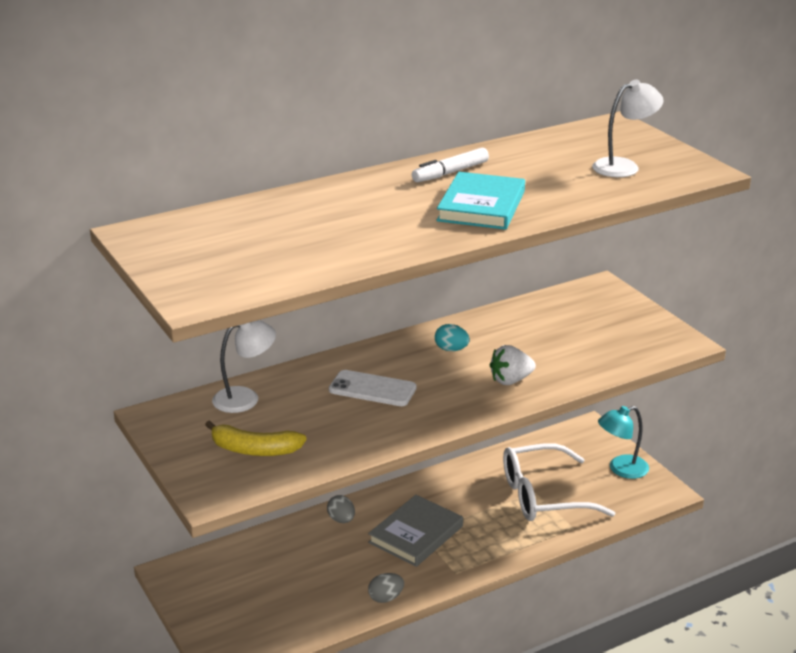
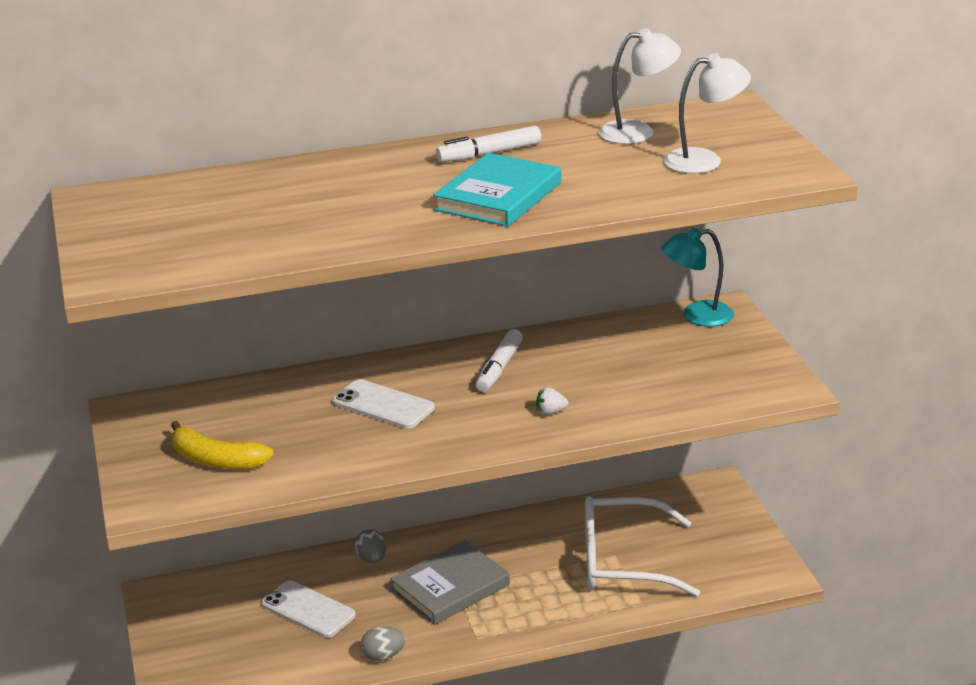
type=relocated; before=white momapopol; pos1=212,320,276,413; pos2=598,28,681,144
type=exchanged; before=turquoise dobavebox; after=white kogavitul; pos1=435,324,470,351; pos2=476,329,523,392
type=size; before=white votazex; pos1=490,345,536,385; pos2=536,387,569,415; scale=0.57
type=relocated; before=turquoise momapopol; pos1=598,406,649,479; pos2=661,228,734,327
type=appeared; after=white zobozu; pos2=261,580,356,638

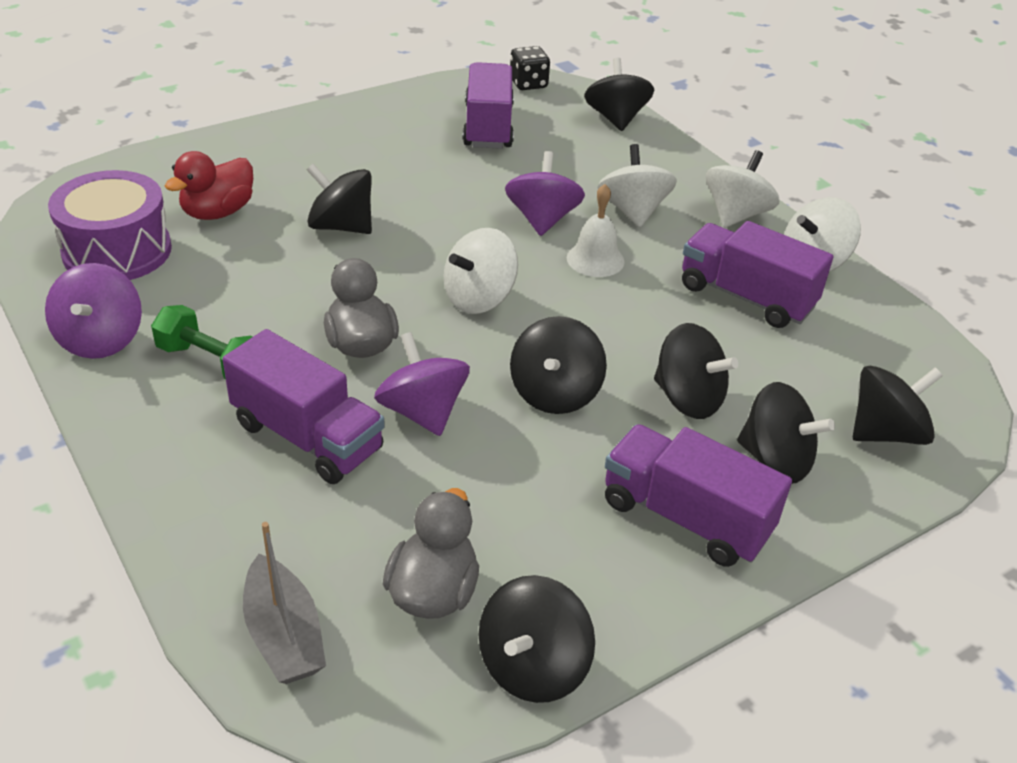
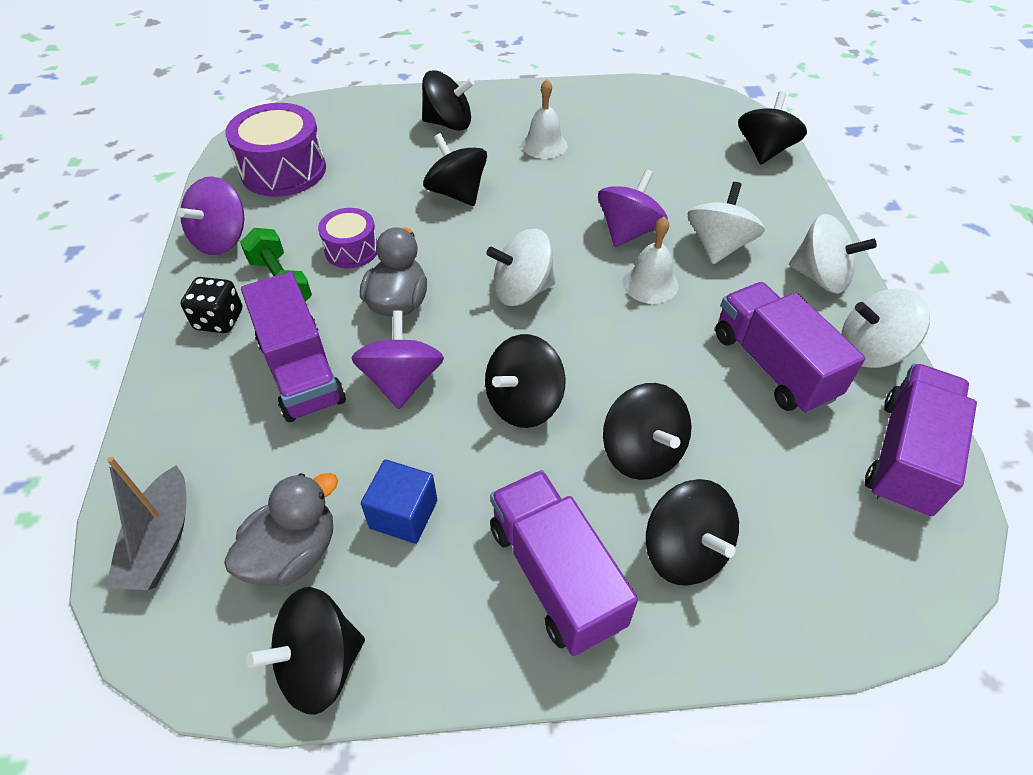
type=relocated; before=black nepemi; pos1=510,46,550,90; pos2=181,277,242,333
type=relocated; before=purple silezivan; pos1=463,62,514,149; pos2=865,363,977,517
type=spun; before=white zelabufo; pos1=706,150,779,228; pos2=789,214,877,294; turn=60
type=missing; before=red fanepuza; pos1=165,151,253,220
type=relocated; before=black zelabufo; pos1=853,365,943,445; pos2=422,70,474,131
type=appeared; after=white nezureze; pos2=522,79,567,159
type=appeared; after=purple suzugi; pos2=318,208,377,268
type=appeared; after=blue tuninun; pos2=361,459,437,544

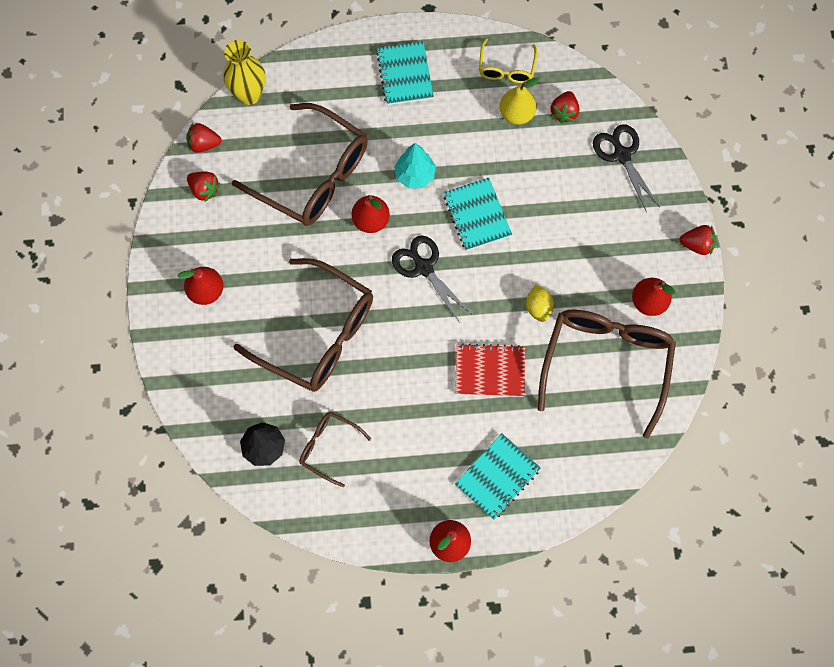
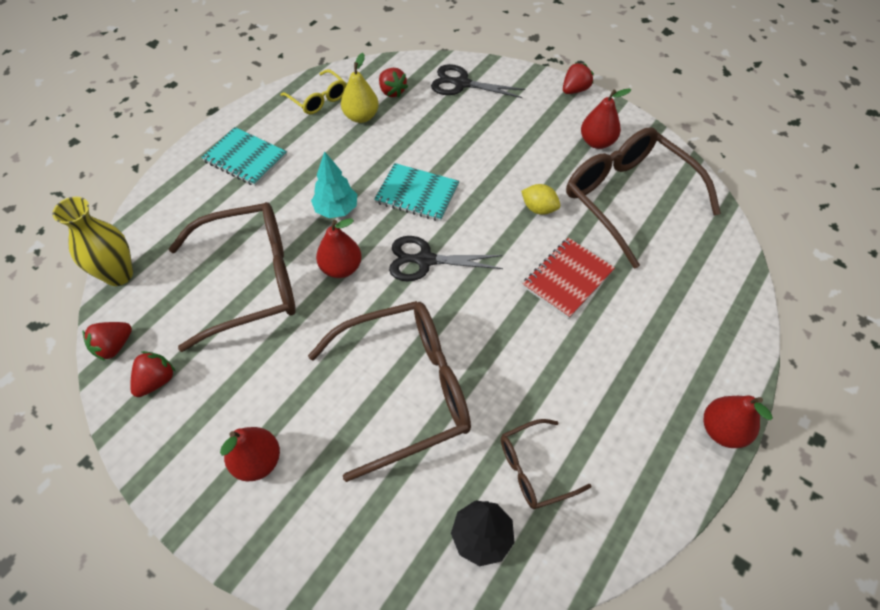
type=spun; before=red votazex; pos1=187,172,220,202; pos2=130,351,176,397; turn=-45
type=missing; before=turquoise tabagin; pos1=455,433,541,520

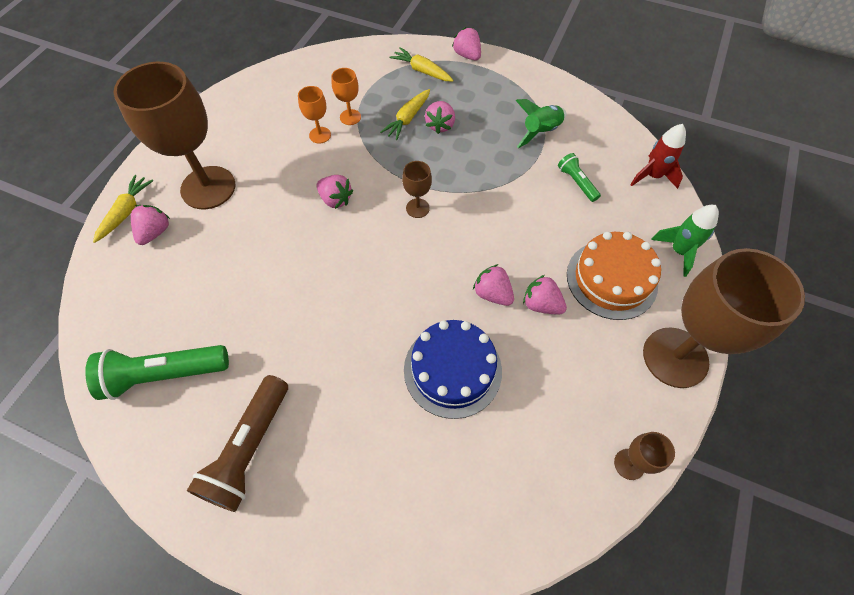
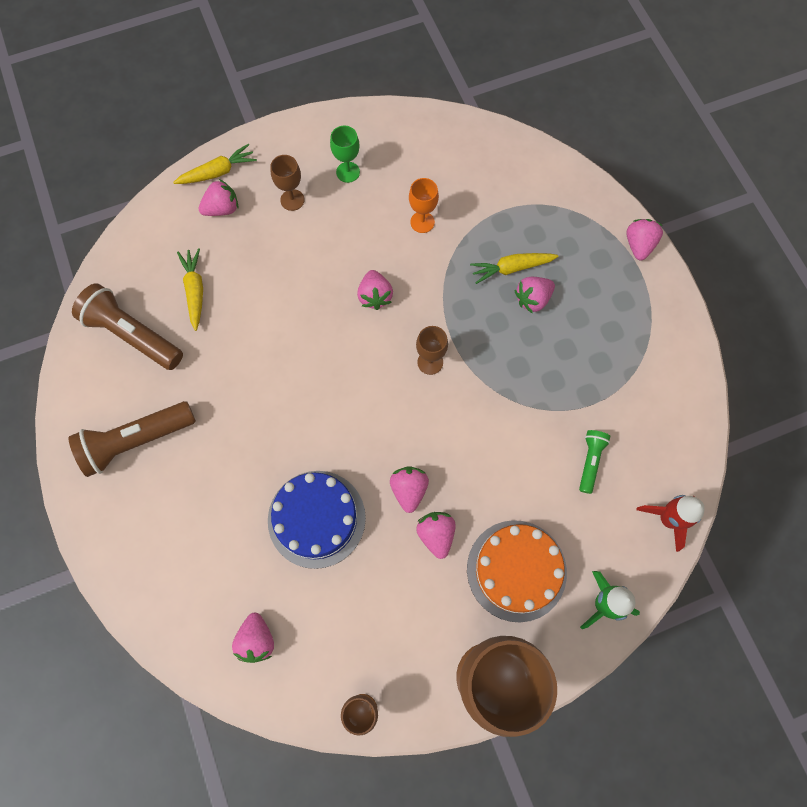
type=relocated; before=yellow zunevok; pos1=390,47,453,82; pos2=177,248,203,331
type=size; before=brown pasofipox; pos1=114,62,235,209; pos2=270,155,305,211; scale=0.43
type=missing; before=orange pasofipox; pos1=331,68,361,125
type=missing; before=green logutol; pos1=516,99,567,148
type=colour; before=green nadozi; after=brown nadozi; pos1=85,345,229,400; pos2=72,283,183,370
type=appeared; after=green pasofipox; pos2=330,125,360,183
type=appeared; after=pink votazex; pos2=232,613,274,663

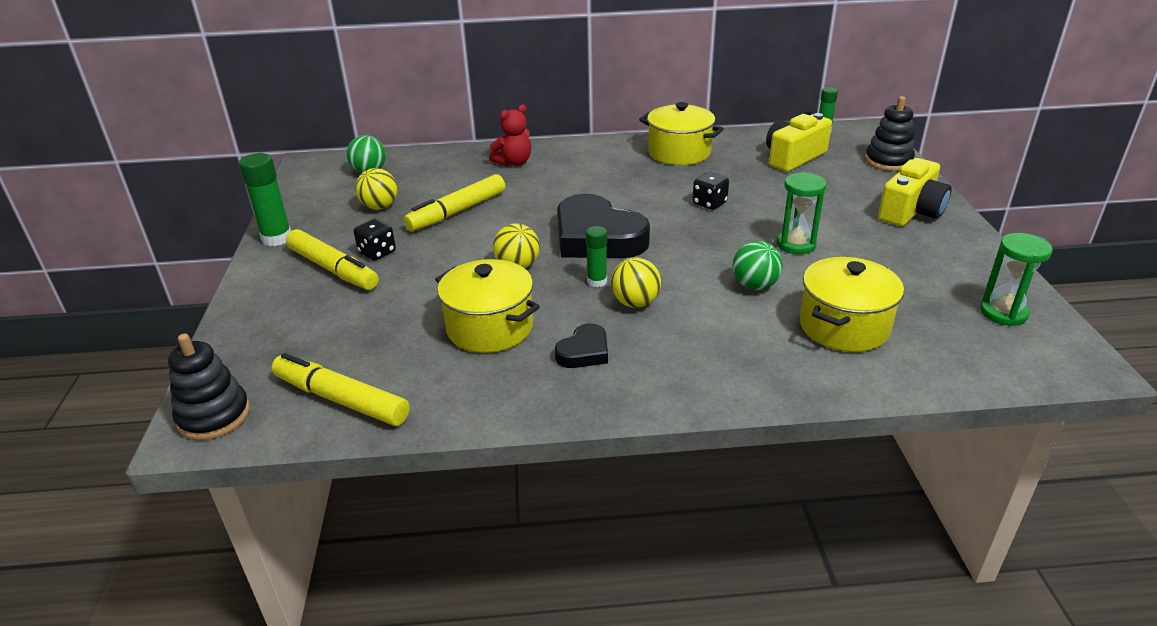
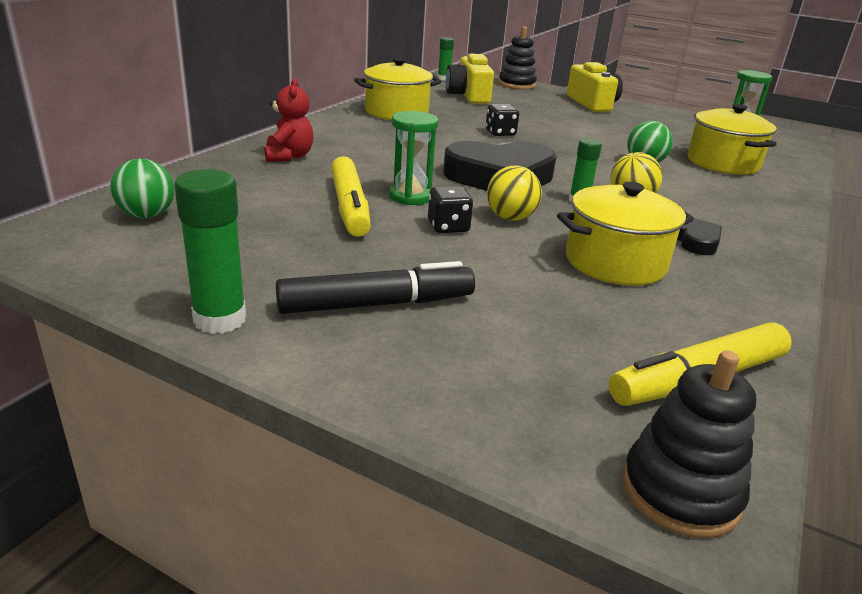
type=missing; before=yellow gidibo; pos1=355,168,398,210
type=relocated; before=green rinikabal; pos1=777,172,827,254; pos2=389,111,438,205
type=relocated; before=black nepemi; pos1=354,219,396,260; pos2=428,186,473,233
type=colour; before=yellow kogavitul; after=black kogavitul; pos1=286,229,379,290; pos2=276,261,475,314

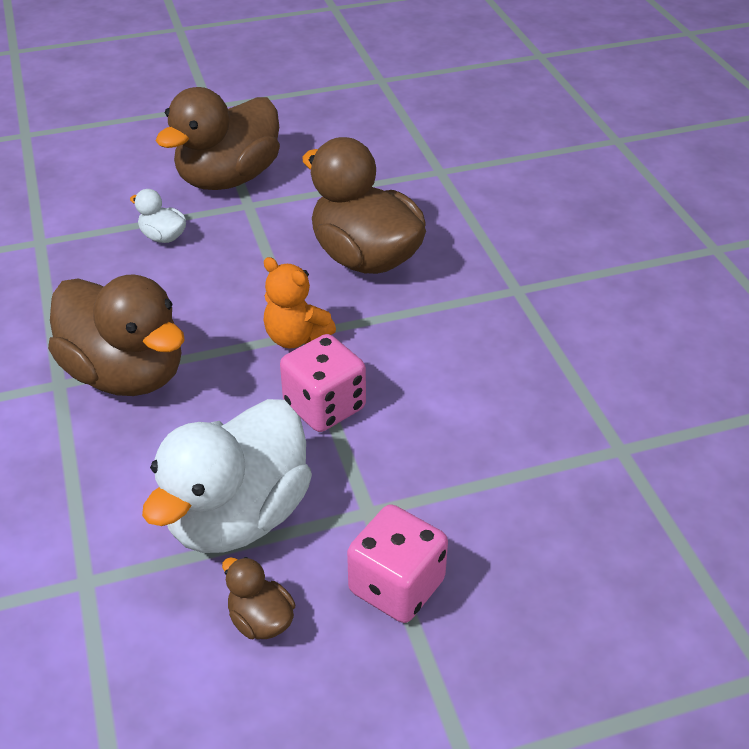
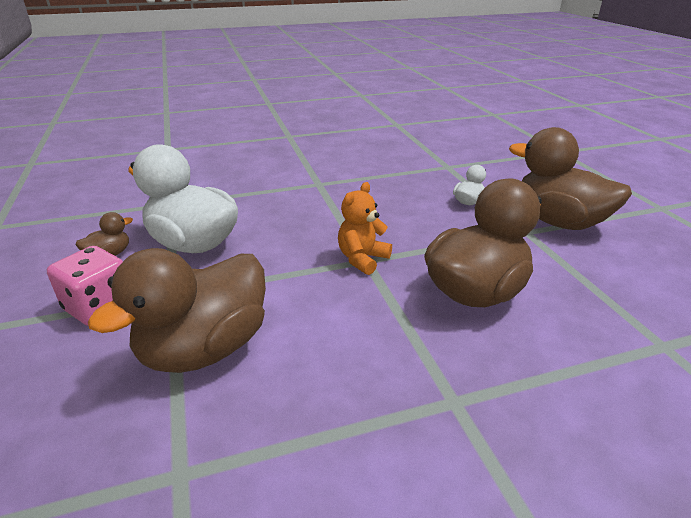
type=relocated; before=brown fanepuza; pos1=48,274,185,396; pos2=88,248,266,373
type=missing; before=pink nepemi; pos1=280,334,366,432

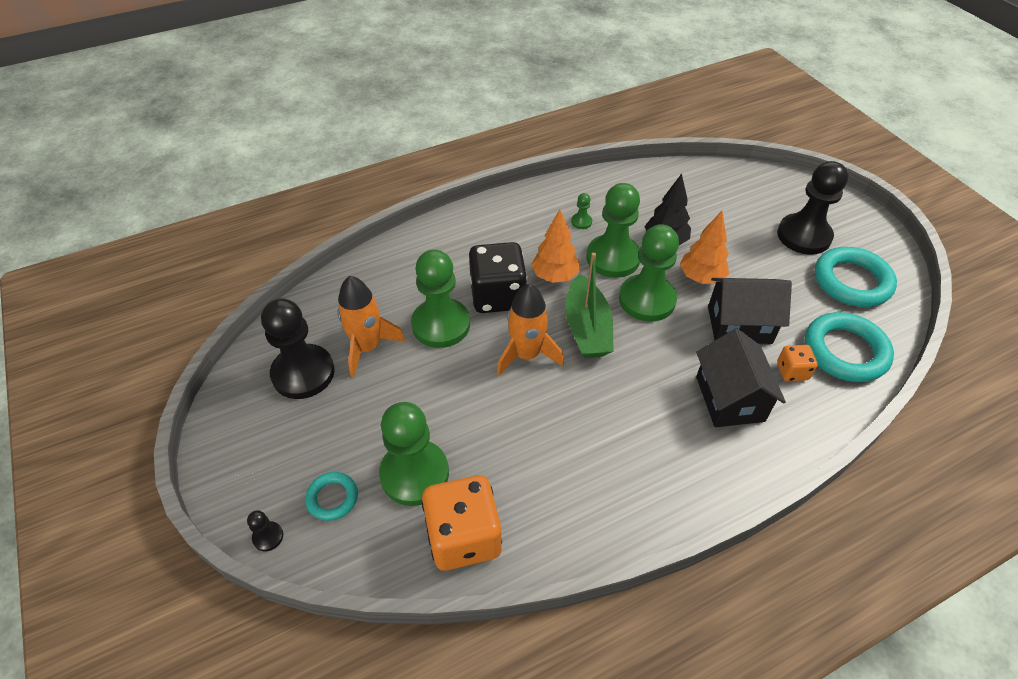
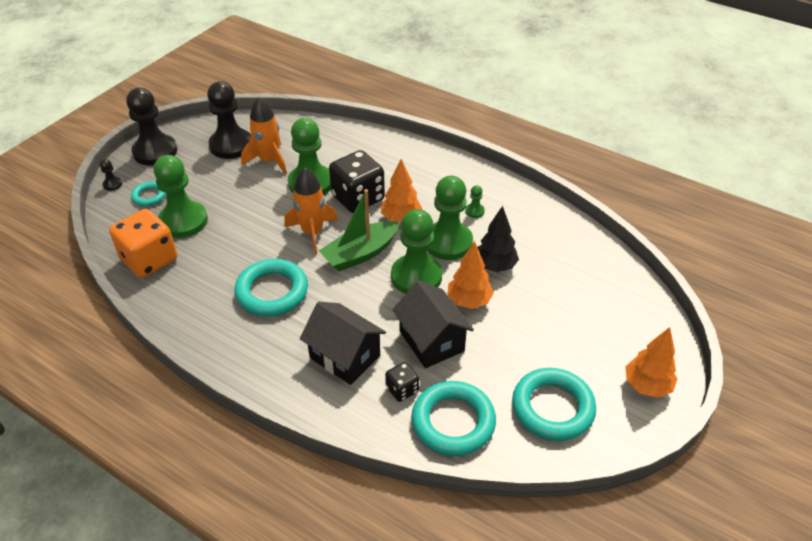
type=relocated; before=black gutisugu; pos1=777,161,848,255; pos2=126,88,177,166
type=spun; before=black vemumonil; pos1=696,328,786,427; pos2=300,302,386,385; turn=75
type=colour; before=orange nepemi; after=black nepemi; pos1=777,345,818,381; pos2=385,362,419,402
type=appeared; after=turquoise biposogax; pos2=234,259,308,317
type=appeared; after=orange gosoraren; pos2=625,327,677,398

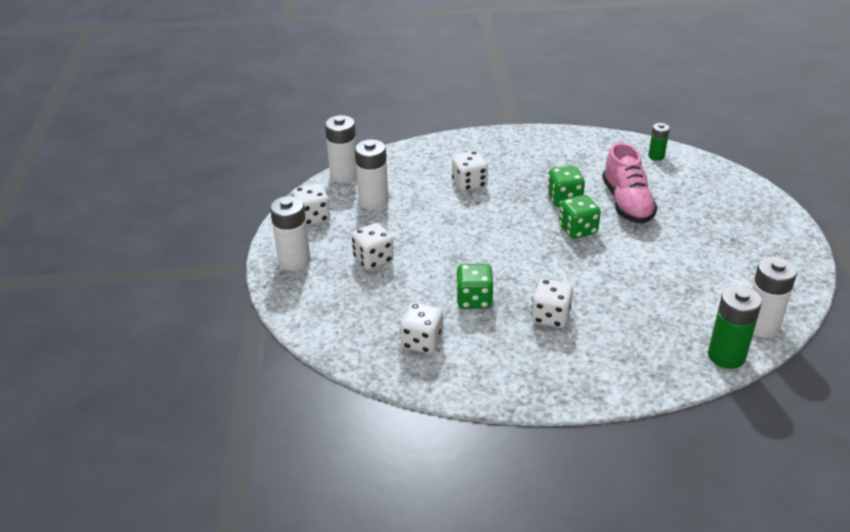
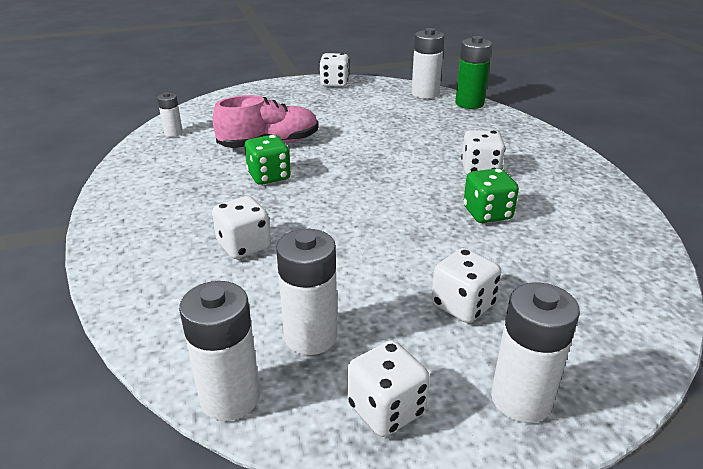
type=colour; before=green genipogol; after=white genipogol; pos1=648,123,670,161; pos2=157,92,183,137
type=missing; before=green nepemi; pos1=559,195,601,239
type=relocated; before=white nepemi; pos1=400,303,443,354; pos2=319,53,349,87

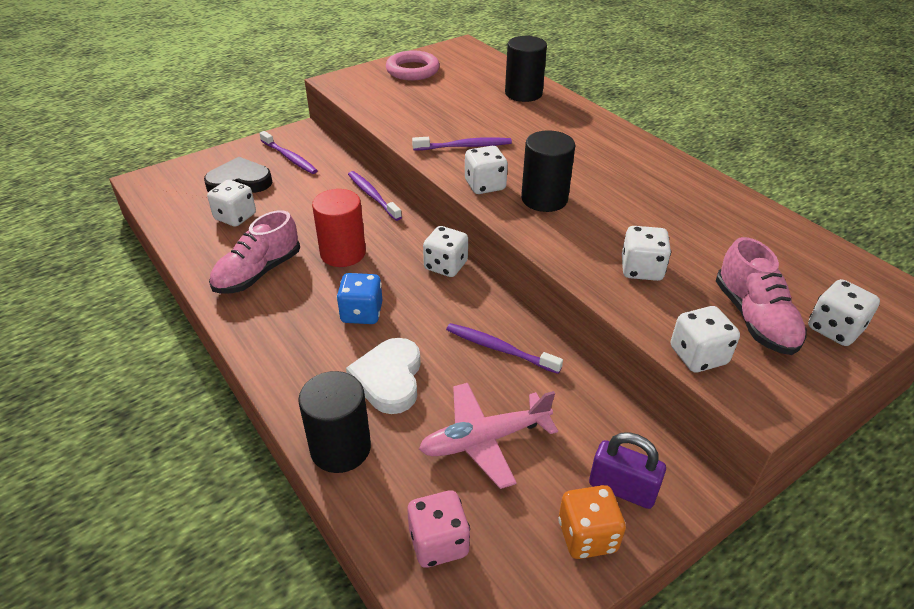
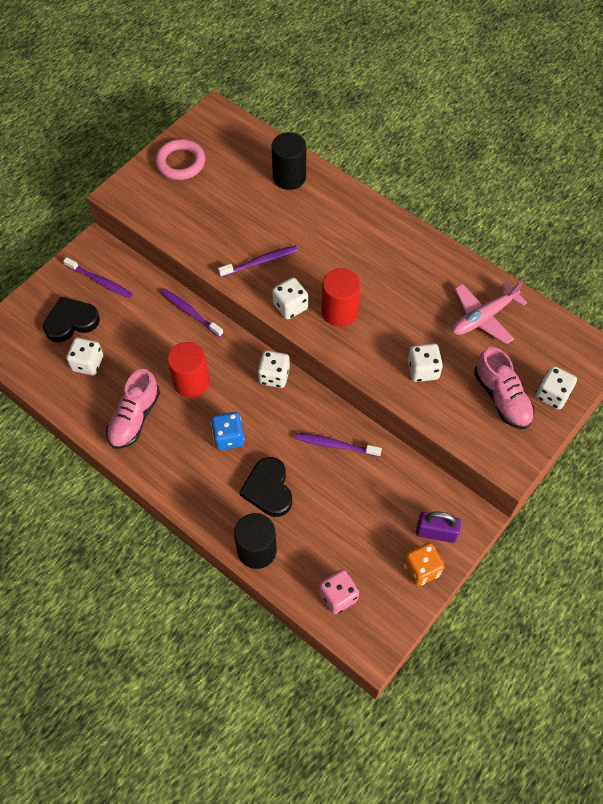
type=colour; before=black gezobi; after=red gezobi; pos1=521,131,575,212; pos2=322,268,361,327
type=missing; before=white nepemi; pos1=671,306,740,372
type=colour; before=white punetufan; after=black punetufan; pos1=346,338,421,414; pos2=240,457,292,517
type=relocated; before=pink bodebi; pos1=419,383,558,489; pos2=452,280,527,344

